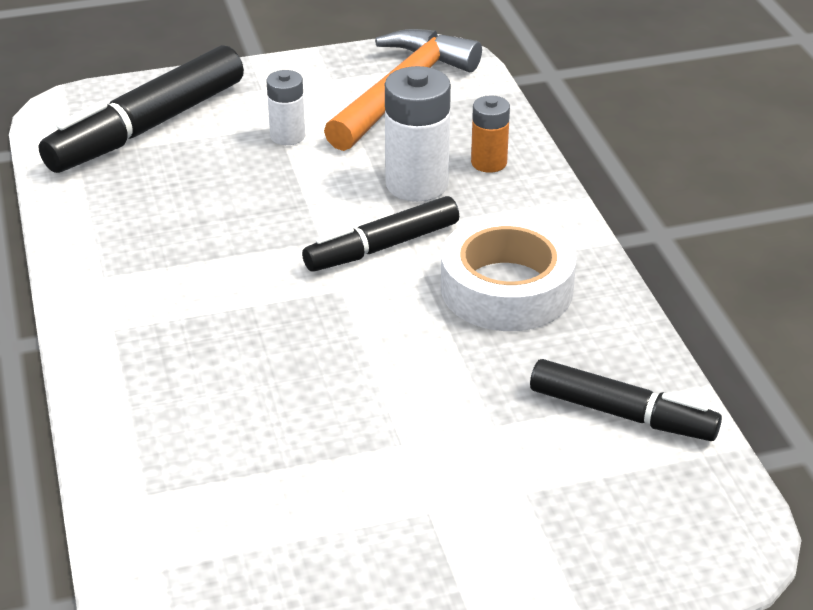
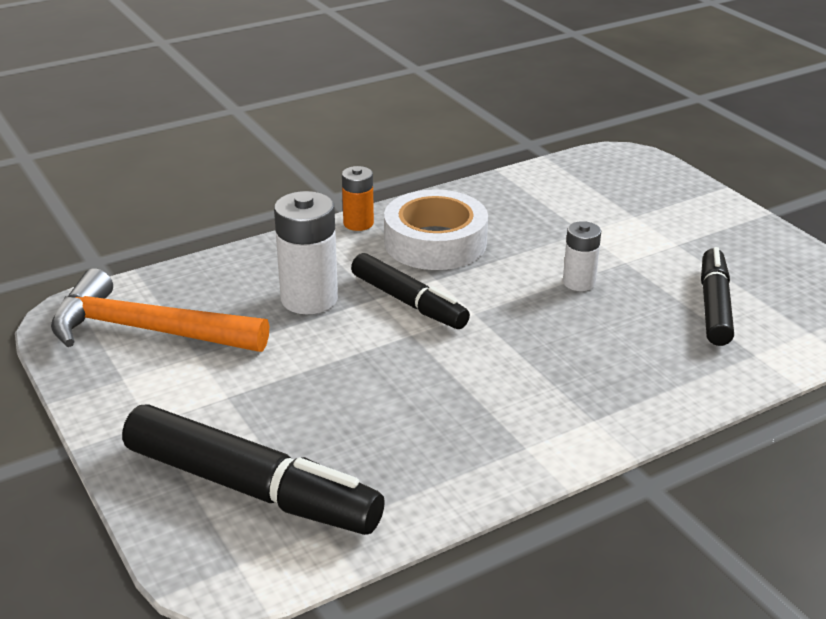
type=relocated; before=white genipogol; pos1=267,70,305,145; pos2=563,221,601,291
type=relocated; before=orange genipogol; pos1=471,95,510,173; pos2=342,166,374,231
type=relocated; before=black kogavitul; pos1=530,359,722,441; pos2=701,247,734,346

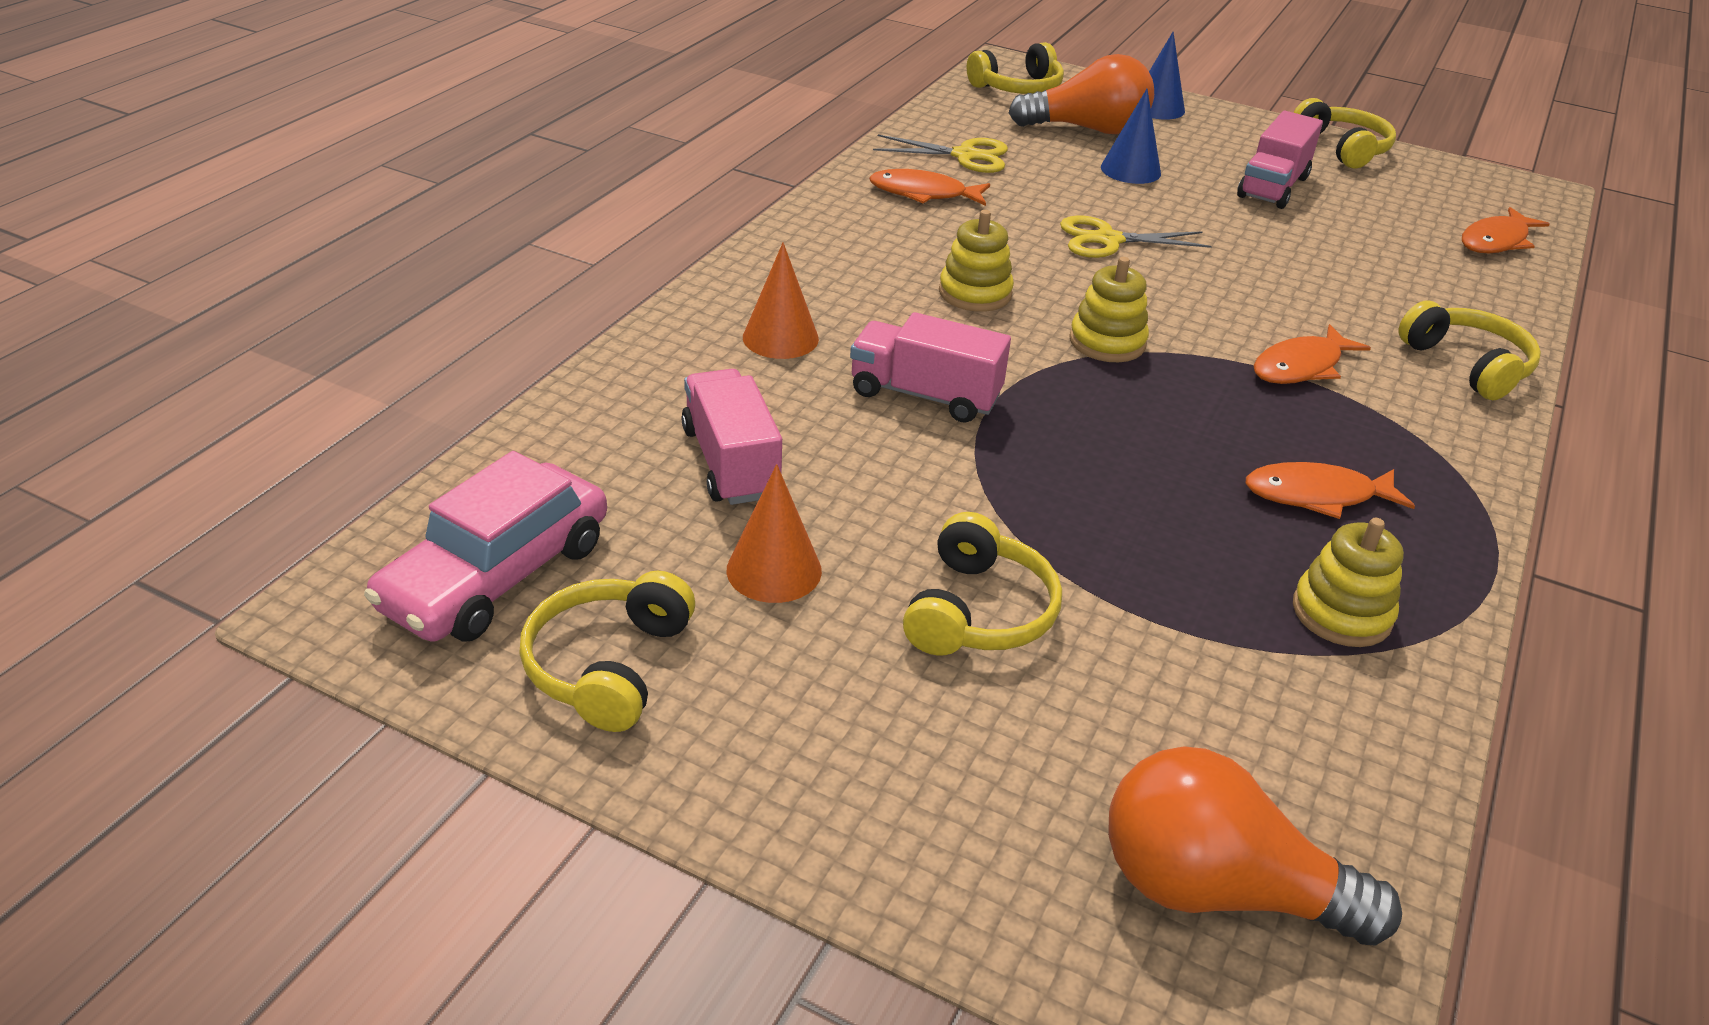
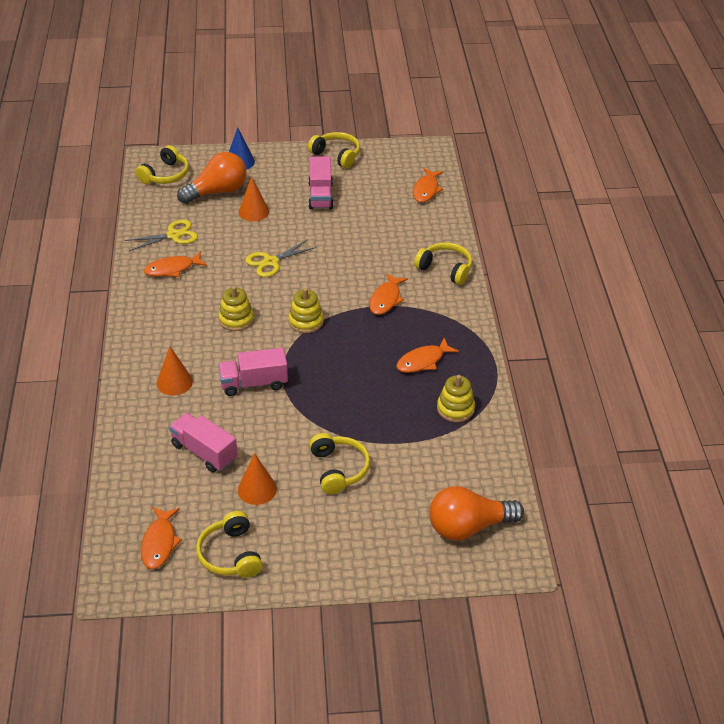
type=colour; before=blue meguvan; after=orange meguvan; pos1=1101,89,1161,184; pos2=239,177,269,221
type=exchanged; before=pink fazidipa; after=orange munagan; pos1=364,451,607,642; pos2=141,507,182,569

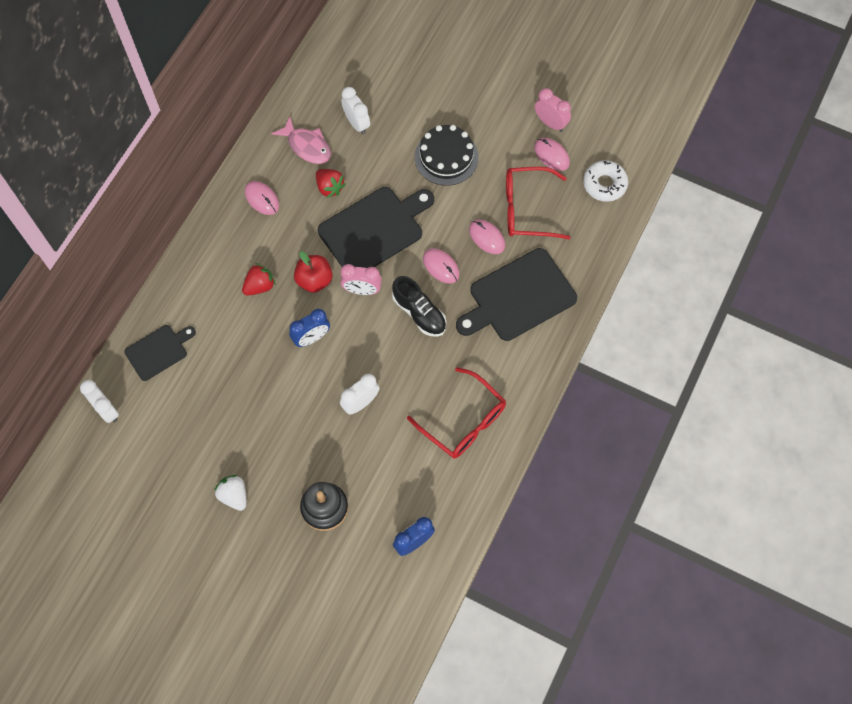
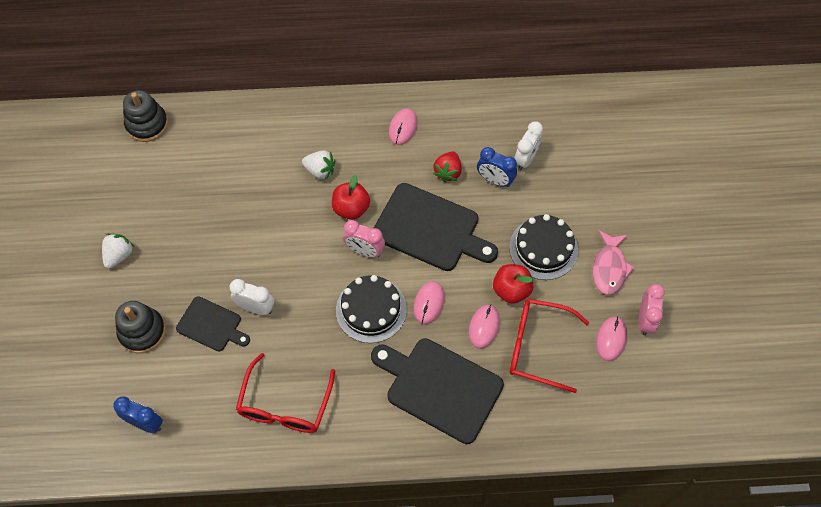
type=relocated; before=pink munagan; pos1=272,117,331,164; pos2=593,230,634,295
type=missing; before=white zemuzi; pos1=583,160,628,202
type=spun; before=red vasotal; pos1=506,167,571,240; pos2=510,299,589,393; turn=-45
type=colour; before=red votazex; after=white votazex; pos1=242,263,276,295; pos2=302,150,335,180
type=spun; before=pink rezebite; pos1=340,264,382,295; pos2=343,220,385,257; turn=-45
type=exchanged; before=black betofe; after=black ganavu; pos1=392,276,446,337; pos2=336,275,407,343
type=relocated; before=blue rezebite; pos1=289,309,330,347; pos2=477,147,517,187
type=relocated; before=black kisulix; pos1=124,325,196,381; pos2=176,296,250,352
type=exchanged; before=white rezebite; after=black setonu; pos1=80,380,119,423; pos2=123,90,168,142
type=appeared; after=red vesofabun; pos2=493,264,534,304

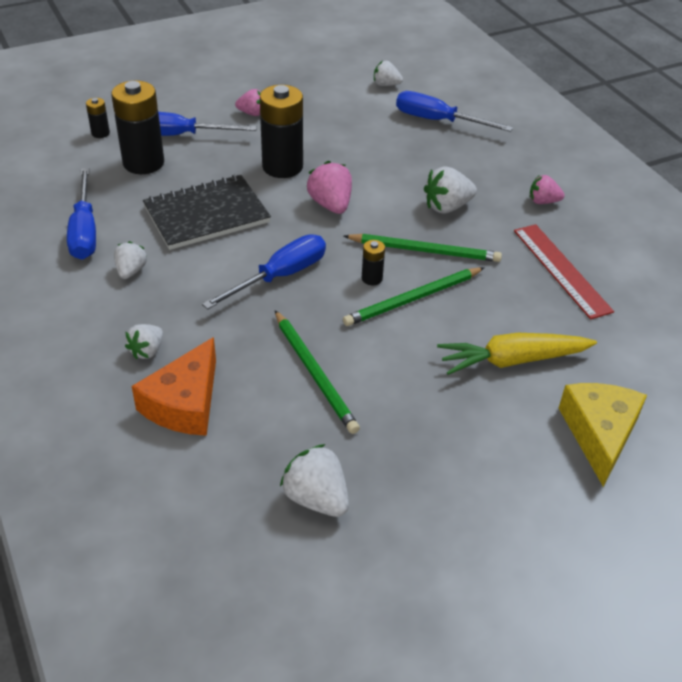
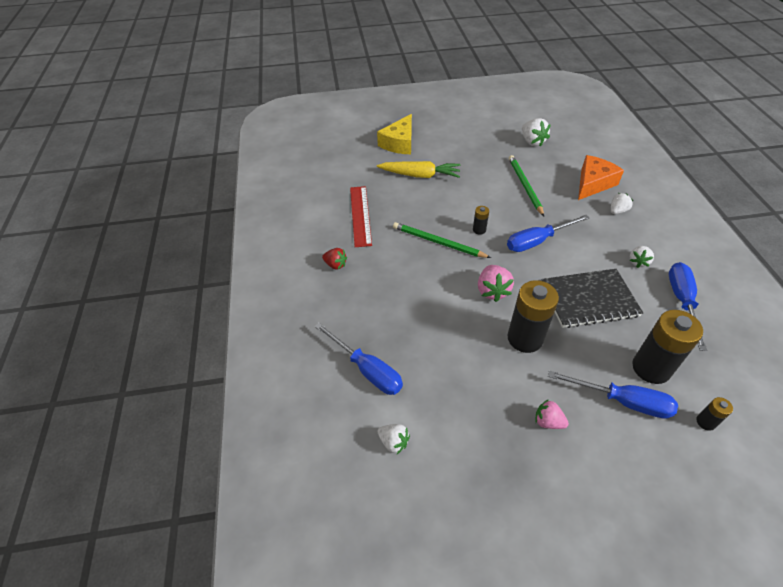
type=missing; before=white votazex; pos1=424,166,477,213
type=colour; before=pink votazex; after=red votazex; pos1=530,175,564,204; pos2=322,248,347,270
type=missing; before=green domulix; pos1=343,267,485,326

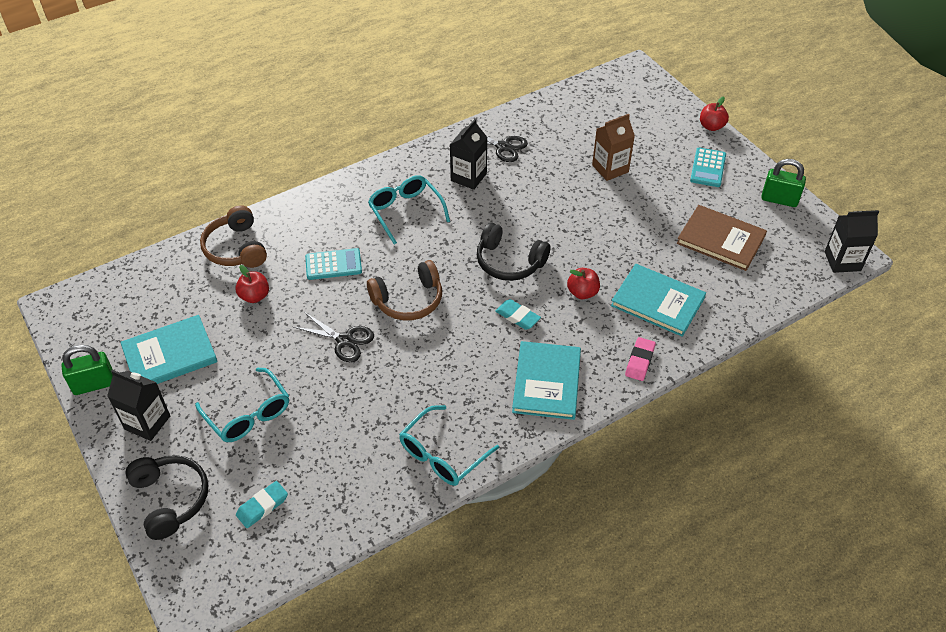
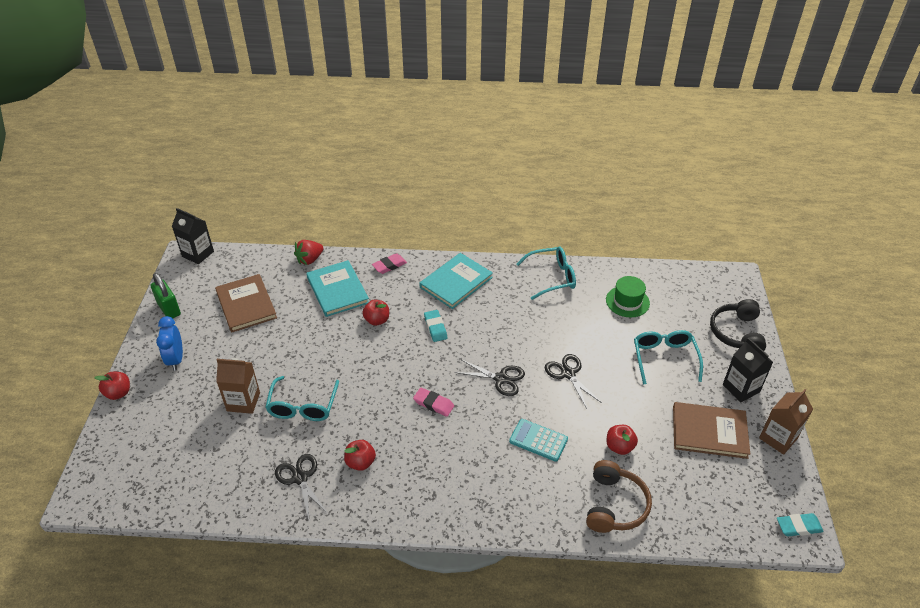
type=exchanged; before=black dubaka; after=red vesofabun; pos1=450,119,488,190; pos2=344,440,376,471
type=exchanged; before=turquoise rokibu; after=blue rezebite; pos1=690,147,726,187; pos2=156,316,183,371
type=relocated; before=turquoise vasotal; pos1=368,175,450,245; pos2=265,376,339,421
type=missing; before=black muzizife; pos1=477,222,550,281
type=exchanged; before=brown muzizife; after=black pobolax; pos1=367,260,442,321; pos2=454,359,525,396
type=colour; before=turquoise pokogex; after=brown pokogex; pos1=120,315,218,384; pos2=673,402,750,459
type=exchanged; before=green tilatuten; after=brown dubaka; pos1=62,345,113,395; pos2=759,389,813,455
type=relocated; before=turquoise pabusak; pos1=236,481,288,528; pos2=777,513,824,536
type=appeared; after=red votazex; pos2=294,240,323,265
type=appeared; after=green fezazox; pos2=606,276,650,317
type=appeared; after=pink pabusak; pos2=413,388,454,417

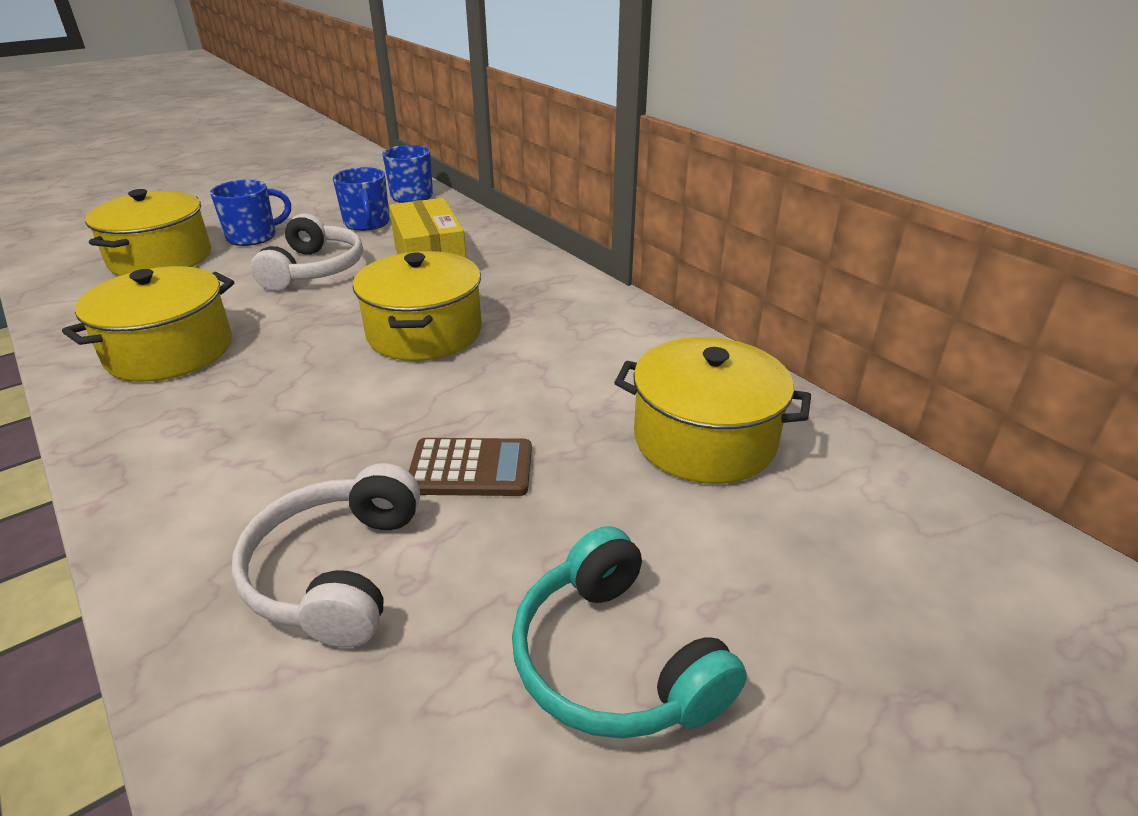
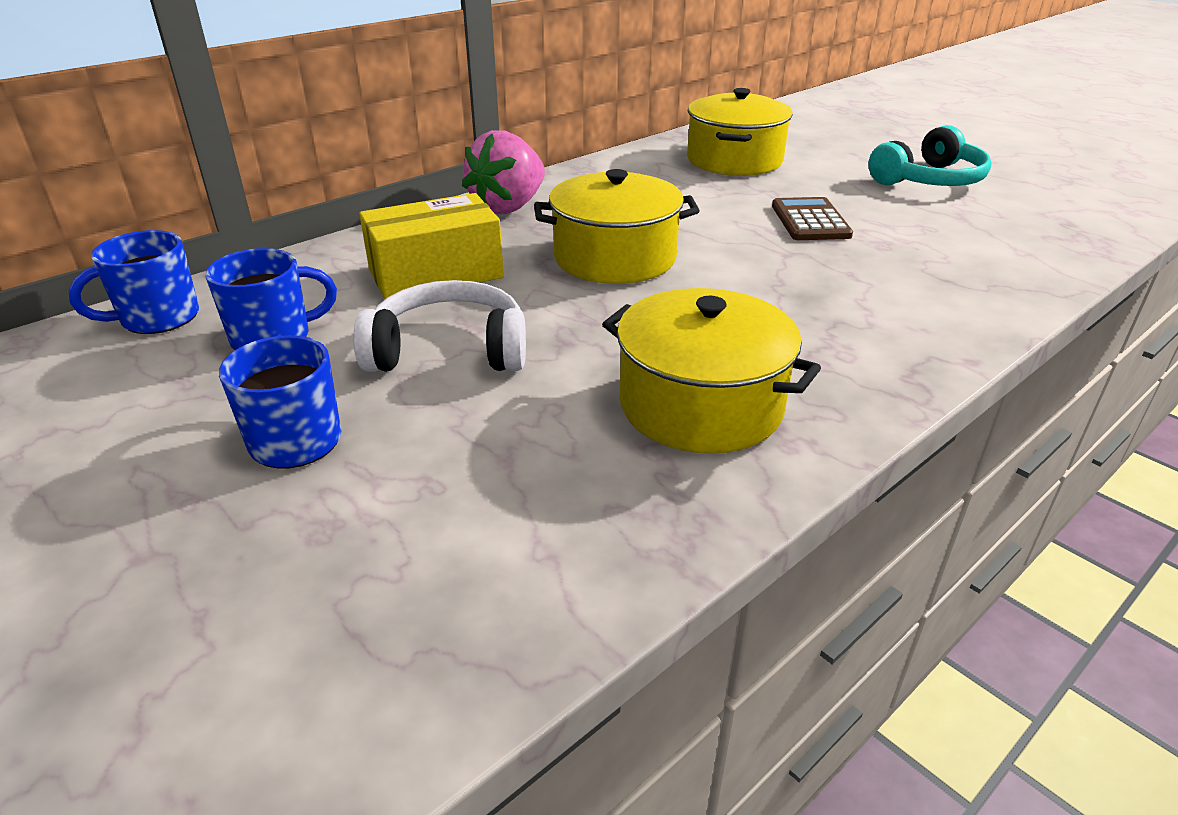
type=missing; before=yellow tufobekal; pos1=85,189,211,276
type=missing; before=white muzizife; pos1=232,463,420,648
type=appeared; after=pink votazex; pos2=462,130,545,214

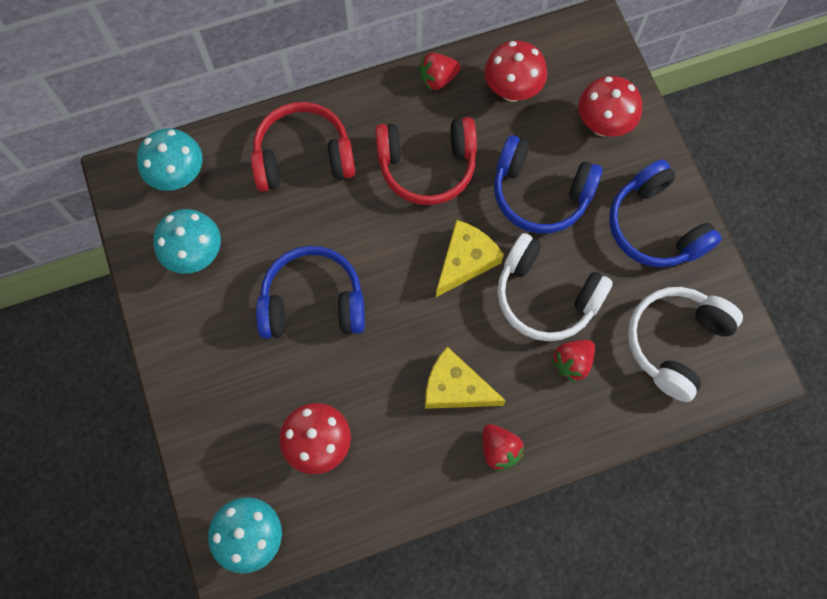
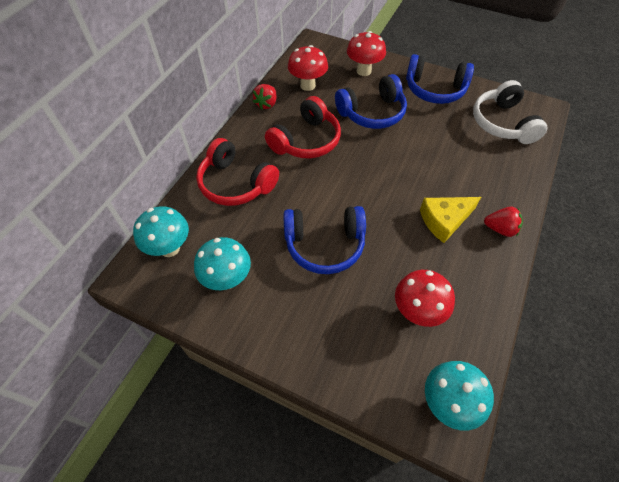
type=spun; before=red muzizife; pos1=251,102,355,192; pos2=196,138,279,206; turn=-90
type=missing; before=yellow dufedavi; pos1=436,220,504,297
type=missing; before=white muzizife; pos1=497,233,613,341
type=spun; before=blue muzizife; pos1=256,246,365,339; pos2=283,206,366,274; turn=-135
type=missing; before=red votazex; pos1=552,340,595,383

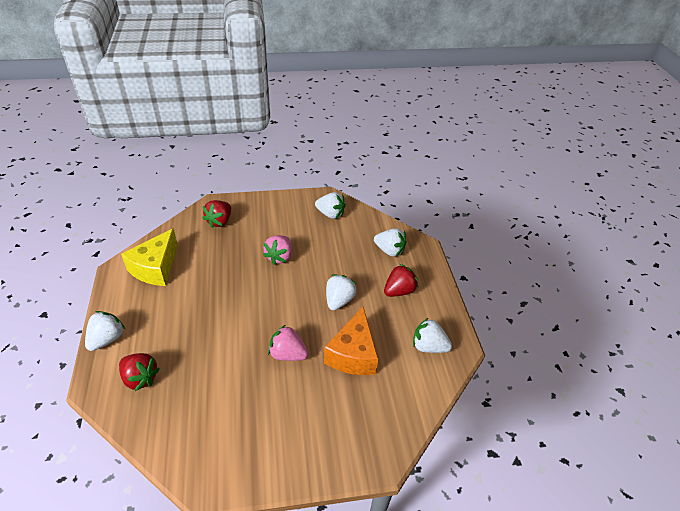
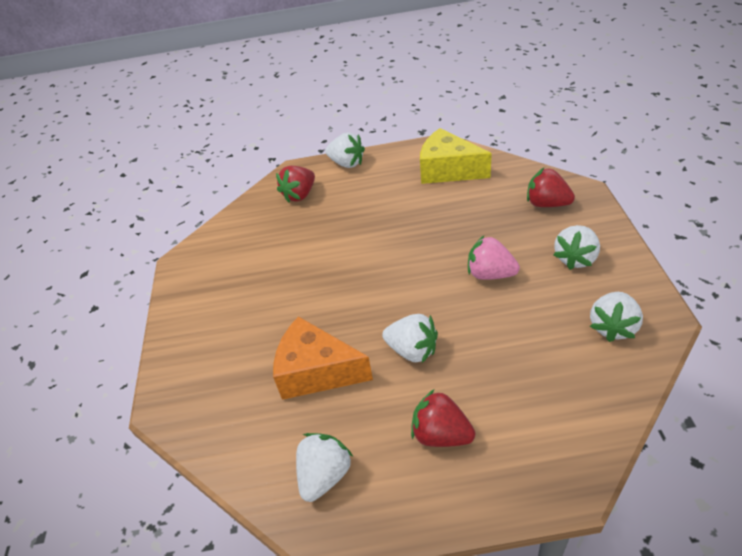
type=relocated; before=white votazex; pos1=374,228,407,257; pos2=553,225,600,270
type=spun; before=red votazex; pos1=384,264,418,297; pos2=411,389,475,447; turn=150
type=missing; before=pink votazex; pos1=268,325,308,361

